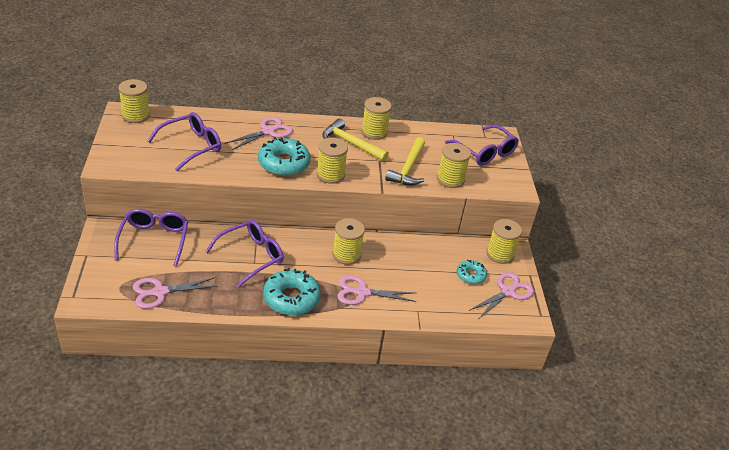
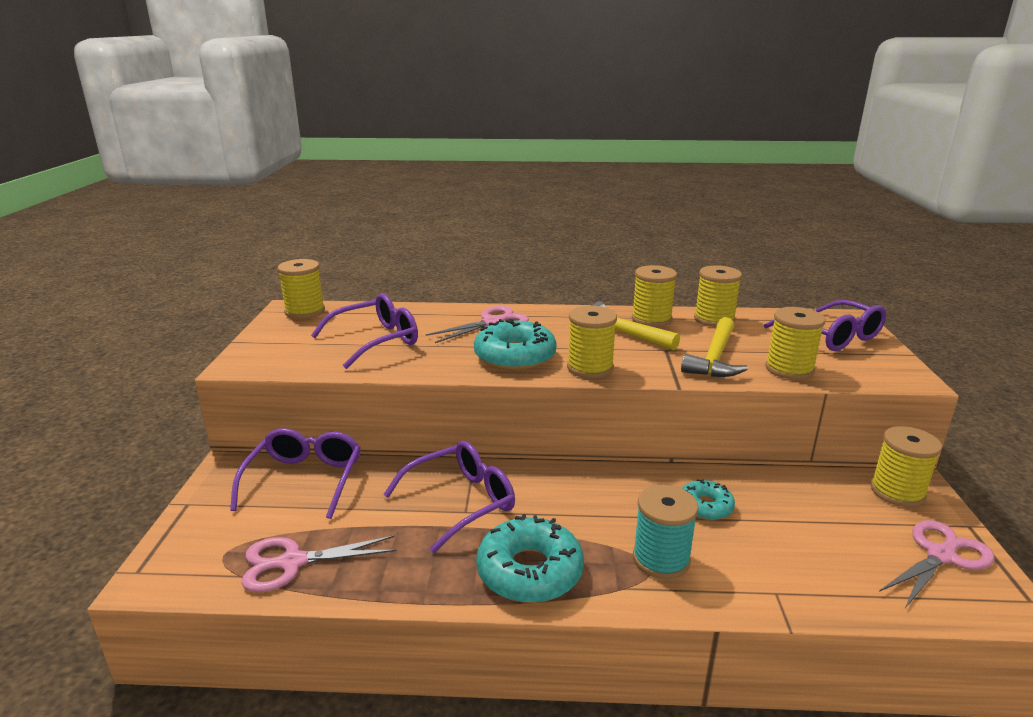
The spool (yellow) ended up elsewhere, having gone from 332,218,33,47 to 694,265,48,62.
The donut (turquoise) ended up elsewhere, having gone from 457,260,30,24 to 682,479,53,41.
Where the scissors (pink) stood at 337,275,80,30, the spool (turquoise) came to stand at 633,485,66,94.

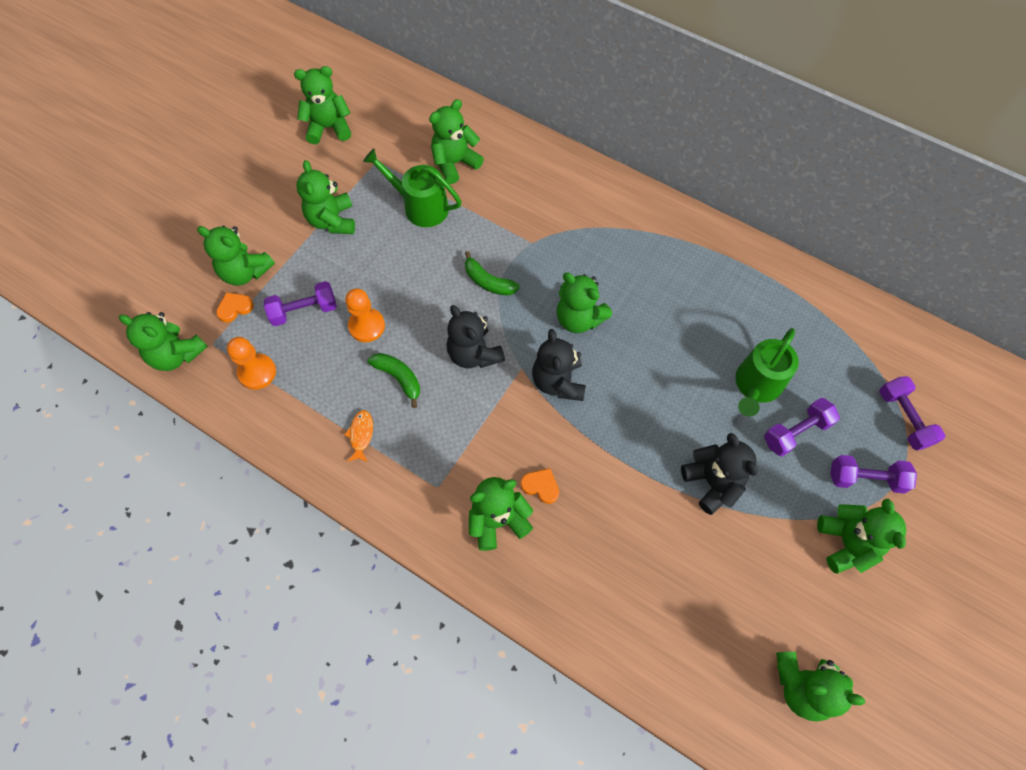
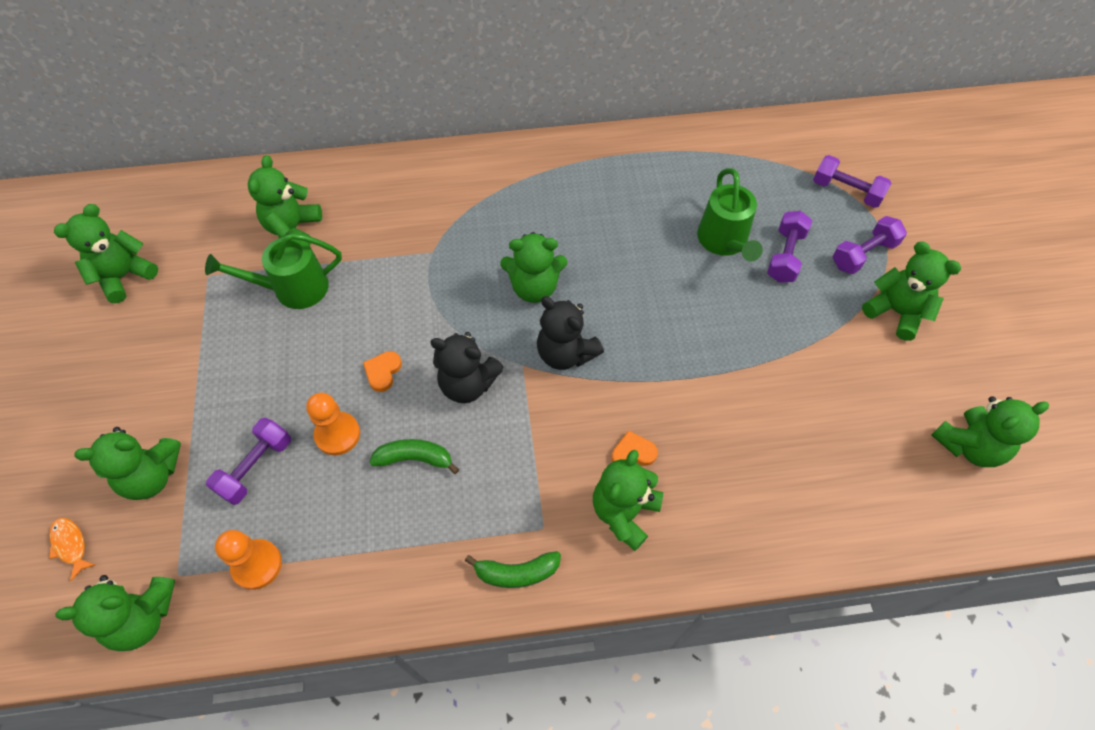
The second view lost the teddy bear (green) at 296,160,59,74.
The second view lost the teddy bear (black) at 681,433,77,82.
The heart (orange) ended up elsewhere, having gone from 216,292,38,30 to 363,351,39,41.
The fish (orange) ended up elsewhere, having gone from 344,410,29,52 to 49,518,46,63.
The banana (green) ended up elsewhere, having gone from 465,251,55,45 to 465,551,96,37.

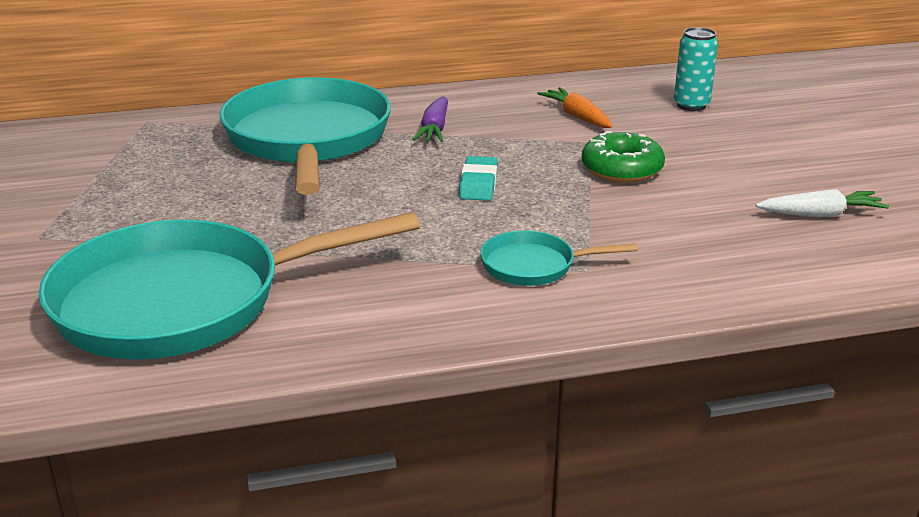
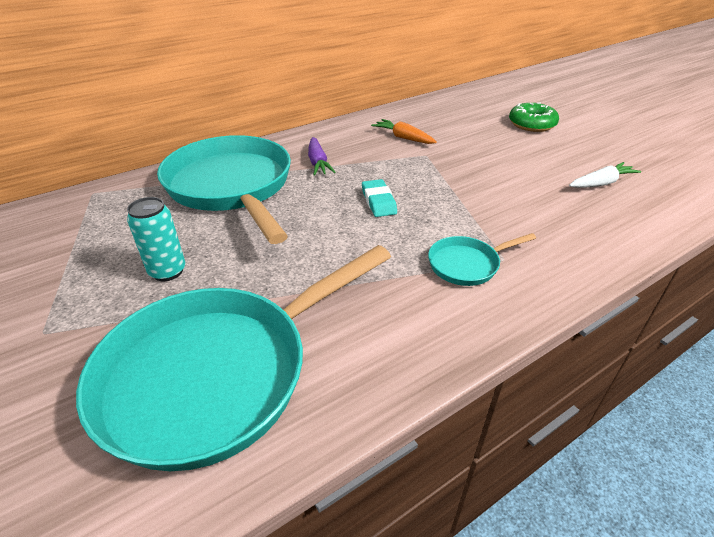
The donut (green) ended up elsewhere, having gone from 582,131,83,52 to 509,102,50,30.
The can (turquoise) ended up elsewhere, having gone from 674,27,44,84 to 127,197,58,84.

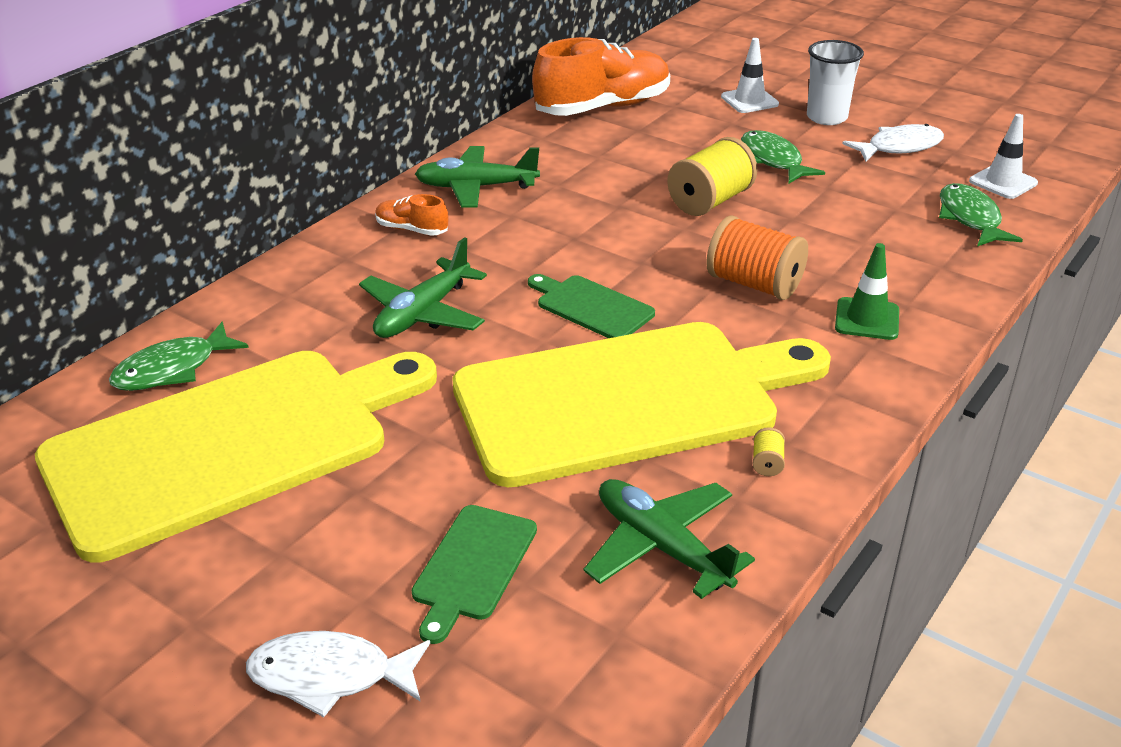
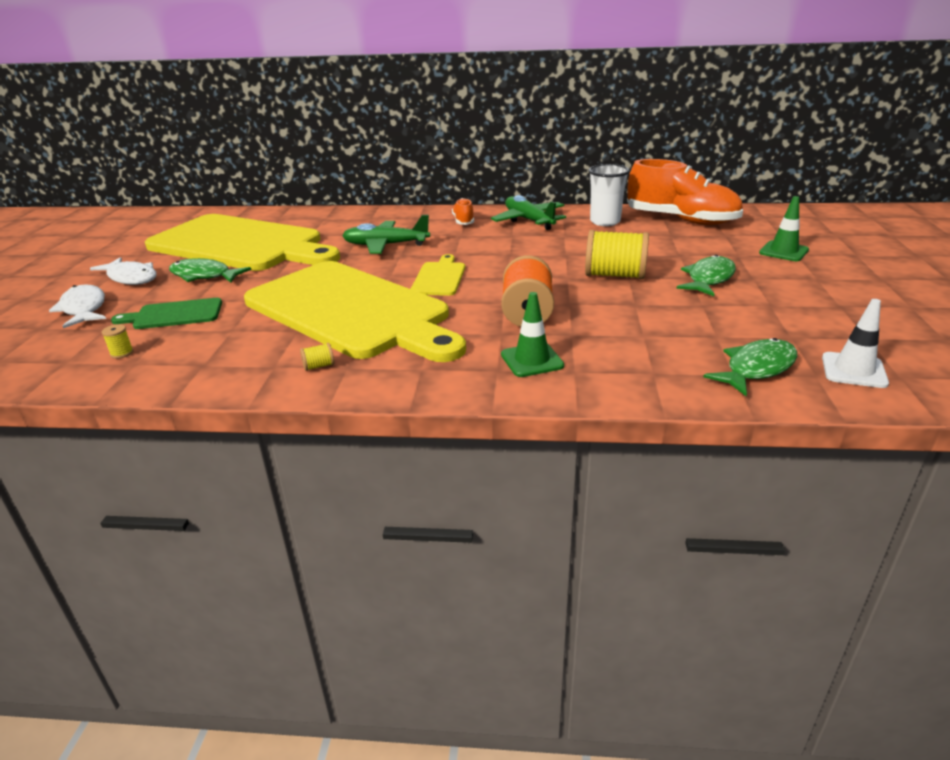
The second view lost the plane (green) at 584,479,171,120.
The second view gained the spool (yellow) at 102,324,32,34.
The fish (green) ended up elsewhere, having gone from 109,322,140,69 to 169,258,82,25.
The cup (white) ended up elsewhere, having gone from 807,40,57,85 to 588,164,42,62.
The fish (white) ended up elsewhere, having gone from 842,124,102,37 to 90,257,66,28.
What was the cutting board (green) at 528,274,127,64 turned into the cutting board (yellow) at 411,254,54,42.
What was the traffic cone (white) at 721,38,58,75 turned into the traffic cone (green) at 759,196,50,65.

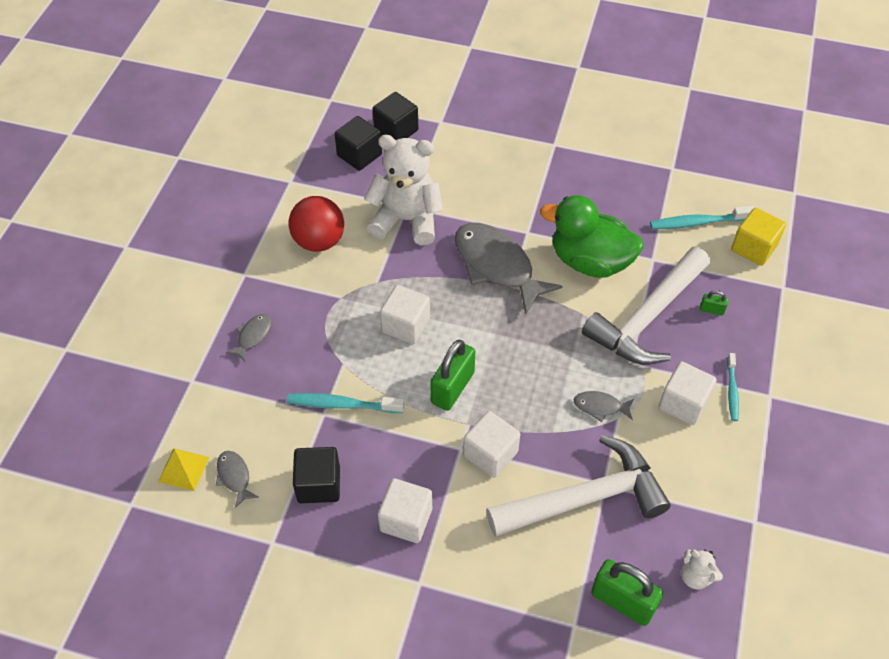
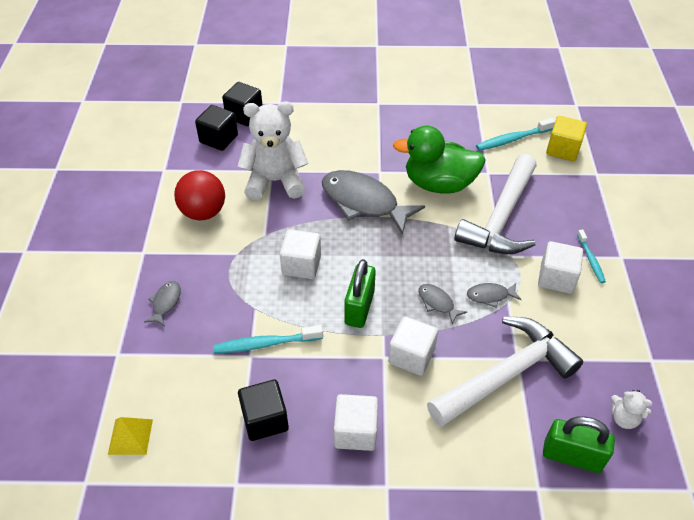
The second view lost the padlock (green) at 700,290,28,25.
The fish (grey) ended up elsewhere, having gone from 216,451,43,57 to 419,284,48,40.

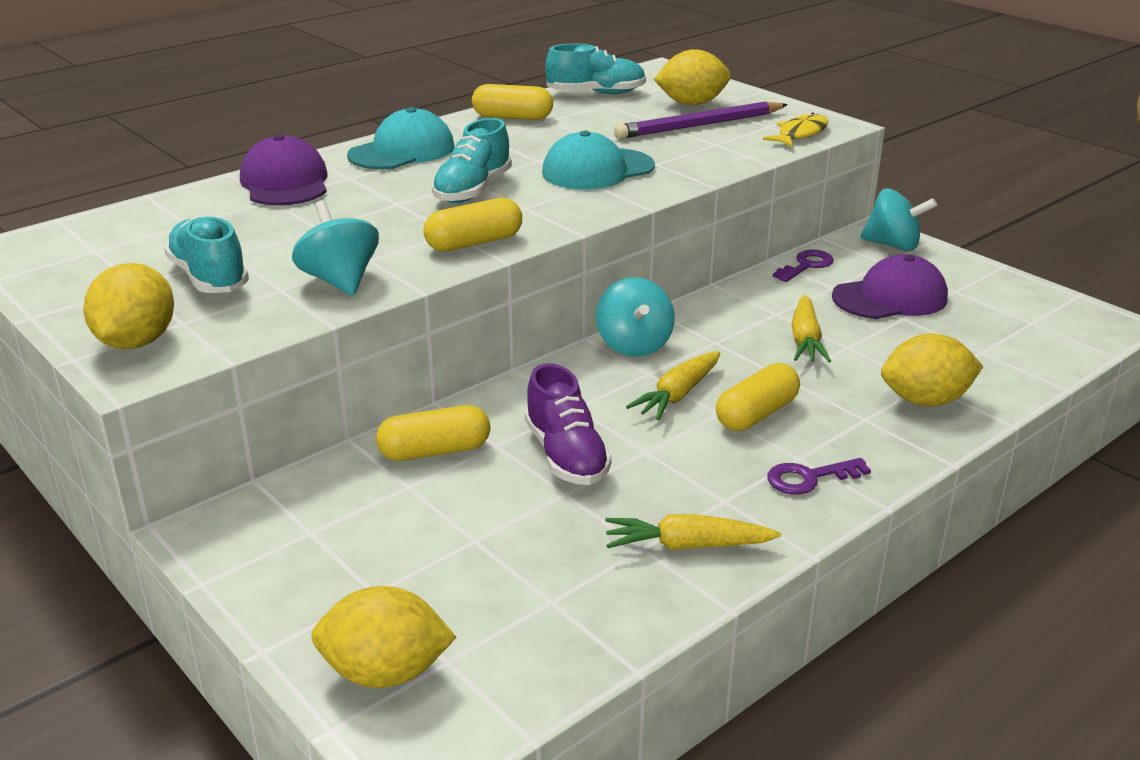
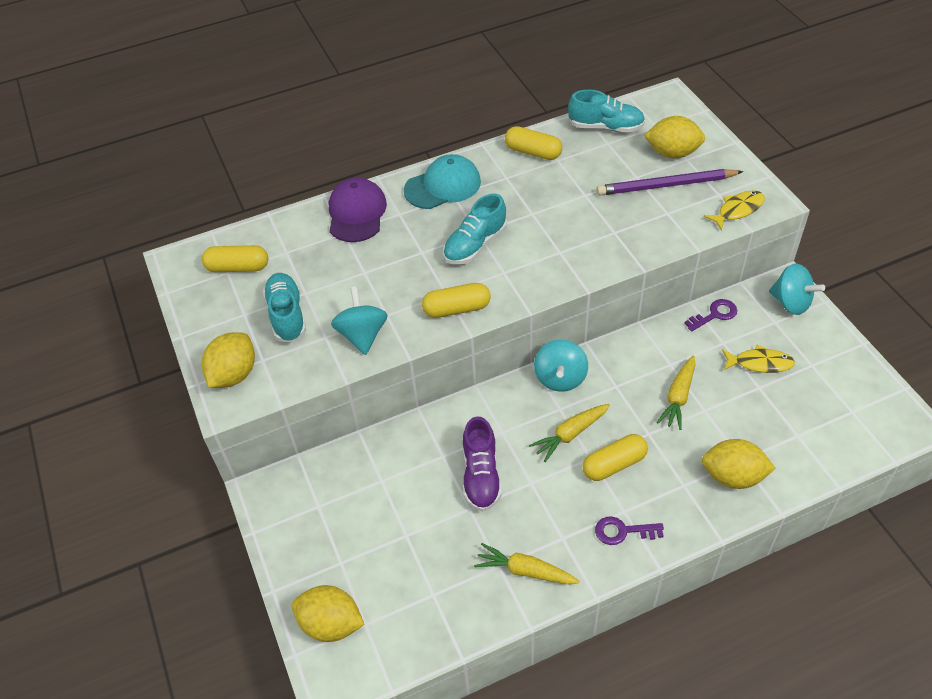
The second view lost the cap (turquoise) at 542,130,113,60.
The capsule (yellow) ended up elsewhere, having gone from 376,405,114,56 to 202,245,66,27.
Where the cap (purple) stood at 832,254,116,65, the fish (yellow) came to stand at 722,344,73,29.

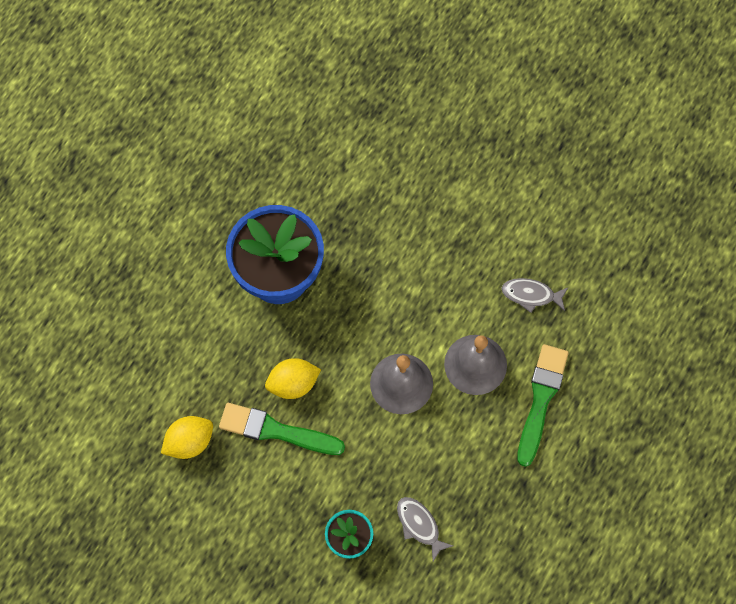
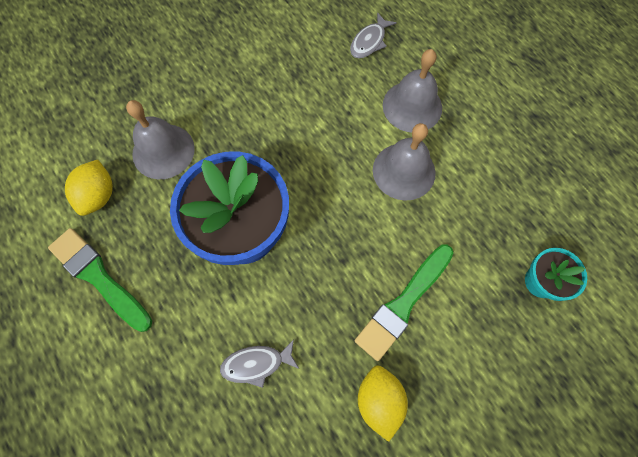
The second view gained the bell (grey) at 126,100,69,79.
The lemon (yellow) ended up elsewhere, having gone from 265,358,56,41 to 65,160,48,56.
The fish (grey) ended up elsewhere, having gone from 397,497,56,64 to 220,339,79,49.
The brush (green) ended up elsewhere, having gone from 517,344,52,123 to 48,228,104,104.

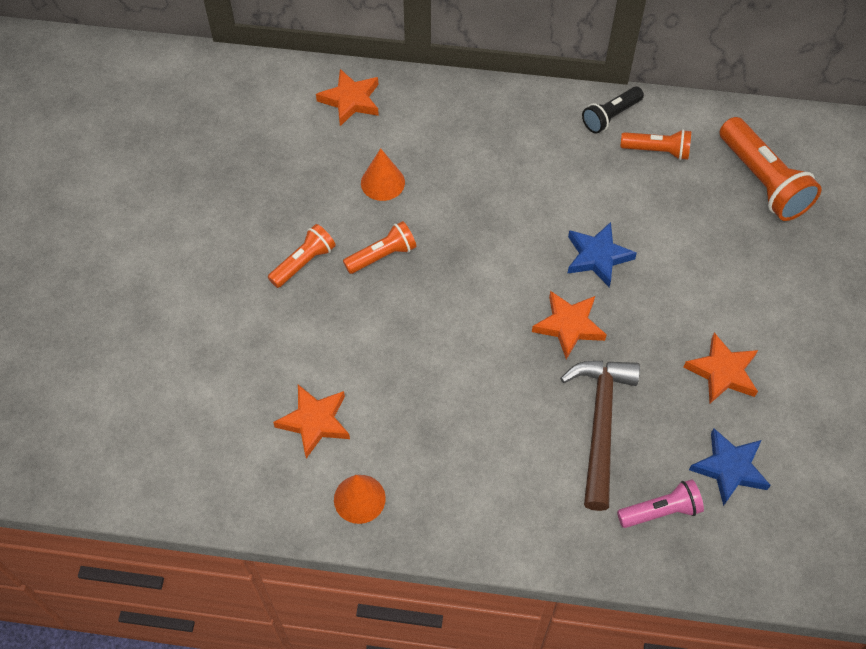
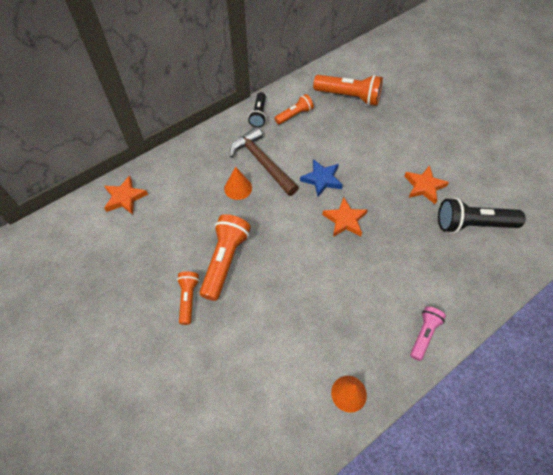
The second view lost the star (orange) at 273,385,77,74.
The cone (orange) ended up elsewhere, having gone from 361,148,44,53 to 224,167,28,33.
The hammer (brown) ended up elsewhere, having gone from 560,361,80,150 to 230,127,69,69.
The flashlight (pink) ended up elsewhere, having gone from 617,480,87,48 to 410,306,36,55.
Where the star (blue) stood at 689,428,82,78, the flashlight (black) came to stand at 438,198,88,35.
The size of the flashlight (orange) at 343,221,73,53 changed by a factor of 1.70.

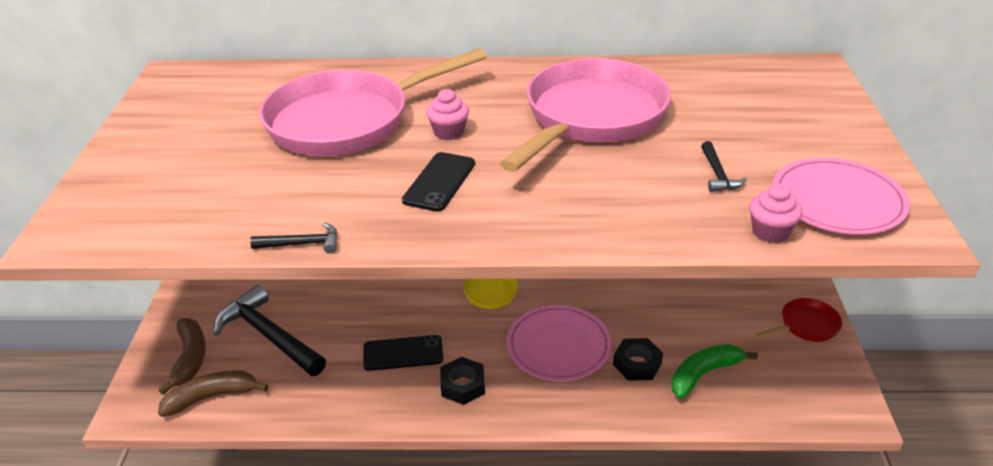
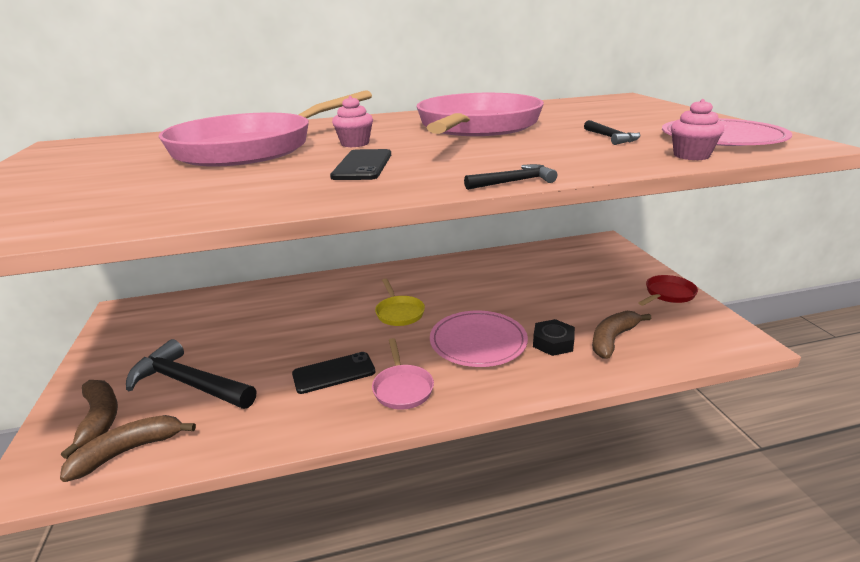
The hammer (black) ended up elsewhere, having gone from 250,222,88,31 to 464,164,93,26.
Where the nut (black) stood at 440,357,45,48, the pan (pink) came to stand at 372,338,62,72.
What was the banana (green) at 672,344,86,55 turned into the banana (brown) at 592,311,59,48.

